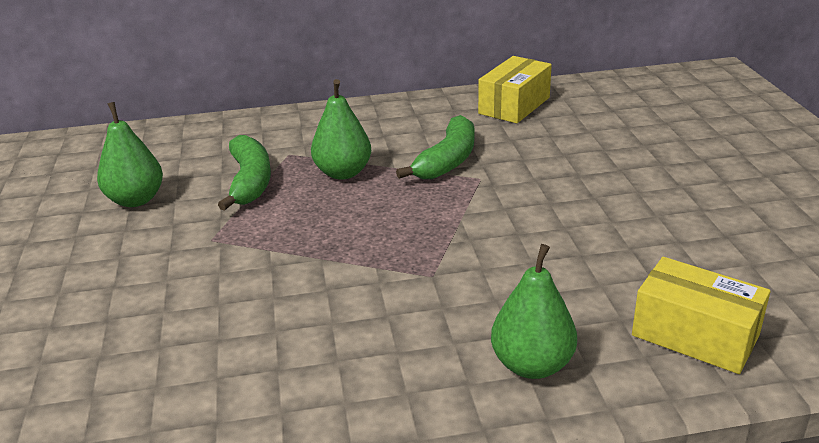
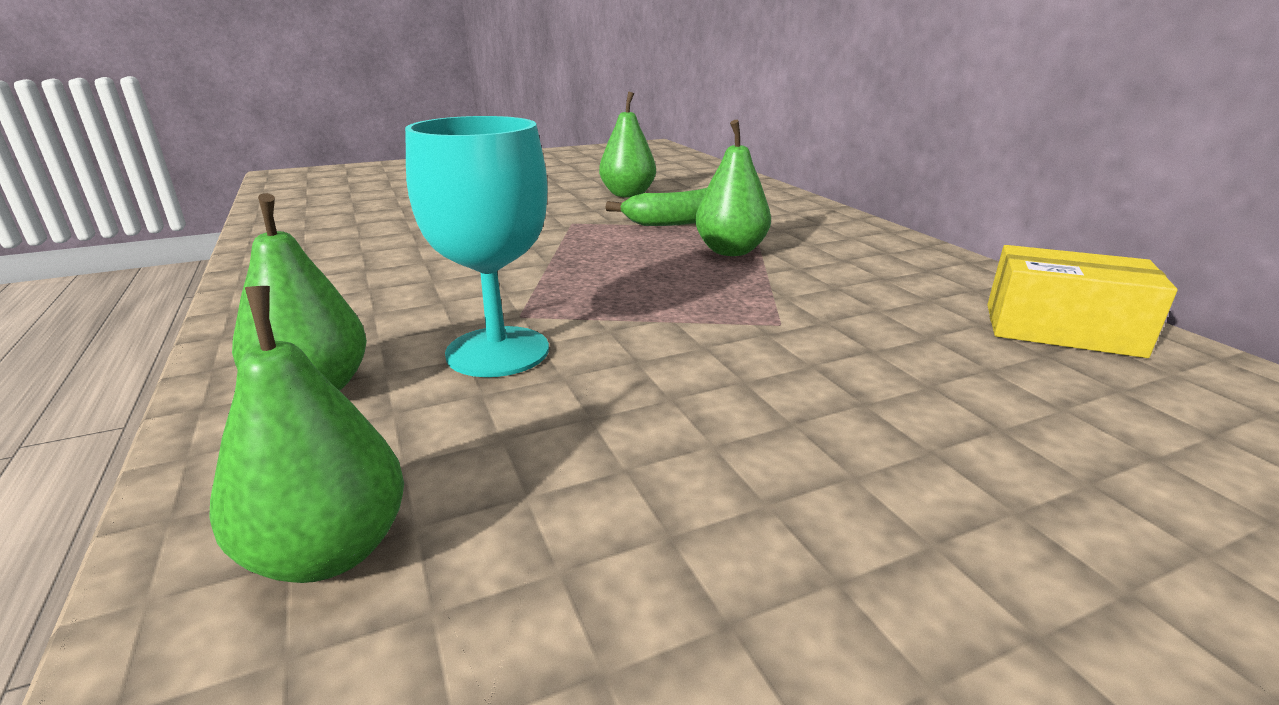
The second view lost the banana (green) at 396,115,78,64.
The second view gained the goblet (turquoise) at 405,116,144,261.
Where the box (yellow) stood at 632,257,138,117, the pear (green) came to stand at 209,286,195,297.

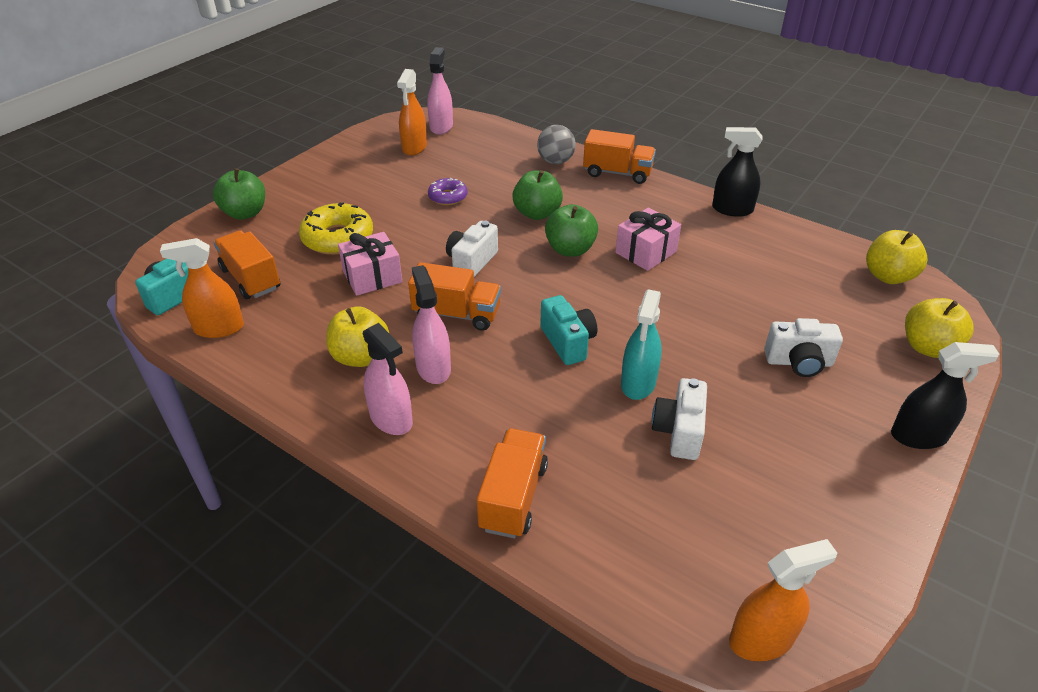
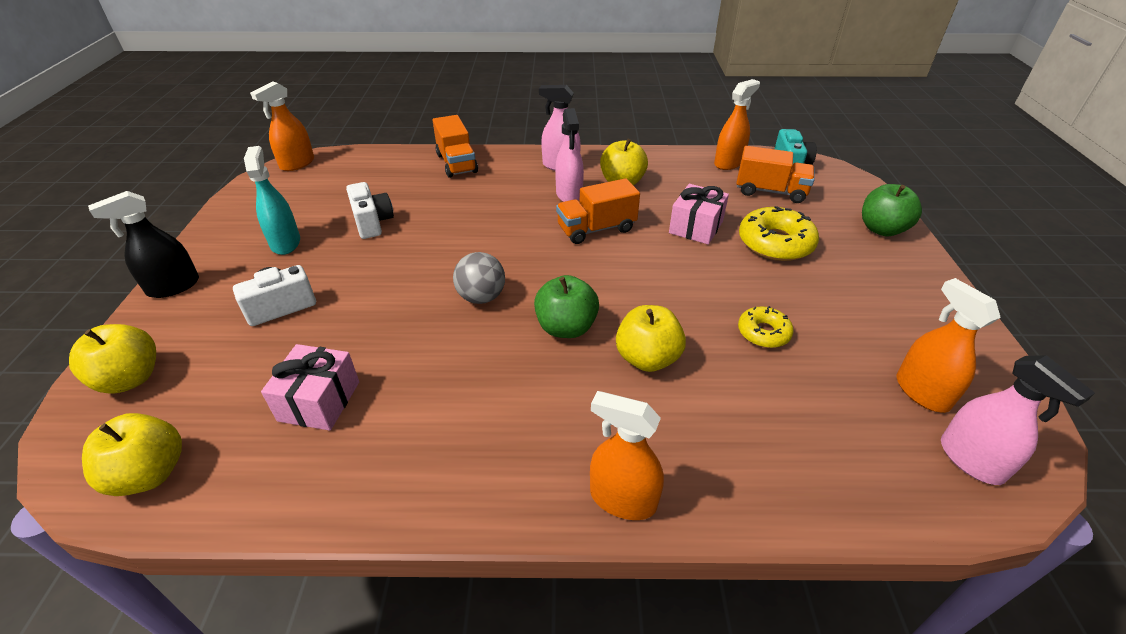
The second view lost the camera (white) at 446,221,52,56.
The second view lost the camera (turquoise) at 540,295,57,70.
The second view lost the spray bottle (black) at 712,127,51,90.
The ball (grey) ended up elsewhere, having gone from 537,125,39,39 to 453,252,52,52.
The gift (pink) ended up elsewhere, having gone from 615,208,66,63 to 261,344,98,87.
The spray bottle (turquoise) ended up elsewhere, having gone from 621,289,41,111 to 244,146,56,109.
Where the truck (orange) stood at 583,129,73,55, the spray bottle (orange) came to stand at 590,391,74,129.
What was the donut (purple) at 428,178,40,27 turned into the donut (yellow) at 738,306,56,42.
What was the apple (green) at 512,170,51,50 turned into the apple (yellow) at 616,305,70,67.
The spray bottle (pink) at 412,265,39,119 ended up facing another way, 45 degrees clockwise from before.

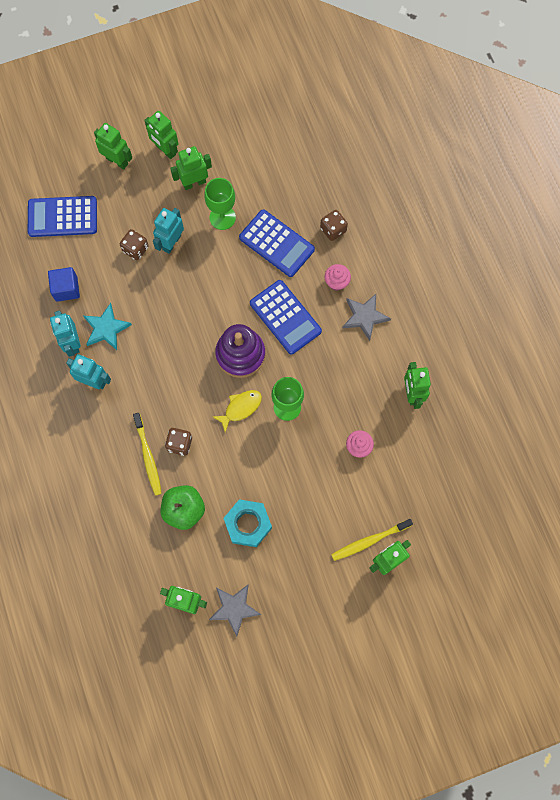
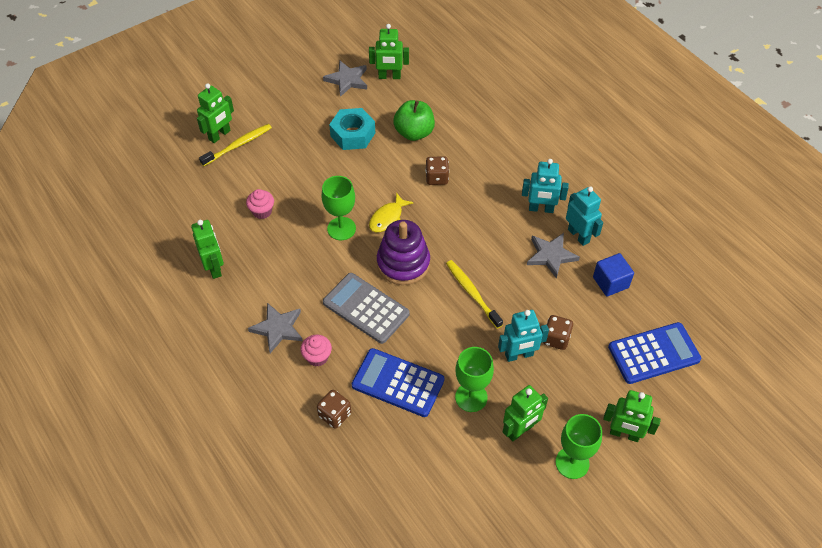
The toothbrush (yellow) ended up elsewhere, having gone from 133,413,29,83 to 446,260,57,69.
Where the robot (green) stood at 144,111,34,48, the goblet (green) came to stand at 555,414,47,65.
What was the star (turquoise) at 84,303,48,47 turned into the star (grey) at 527,233,53,46.
What was the calculator (blue) at 250,280,72,74 turned into the calculator (grey) at 323,273,87,71.
The robot (turquoise) at 153,208,31,46 ended up facing another way, 60 degrees clockwise from before.

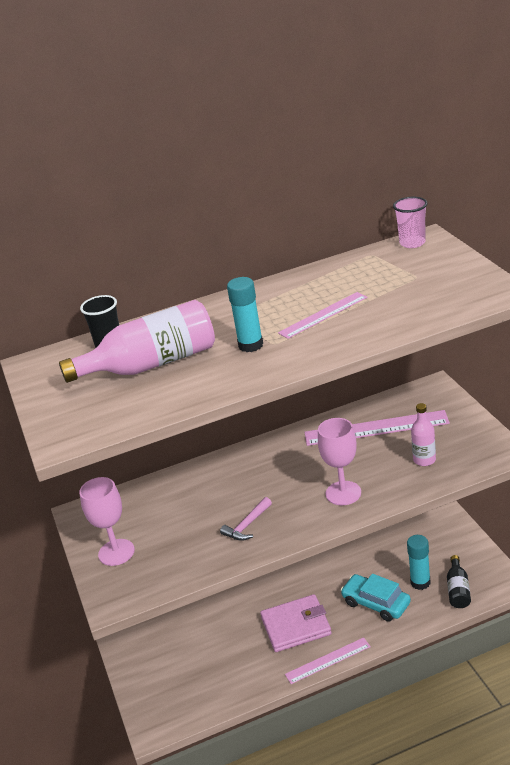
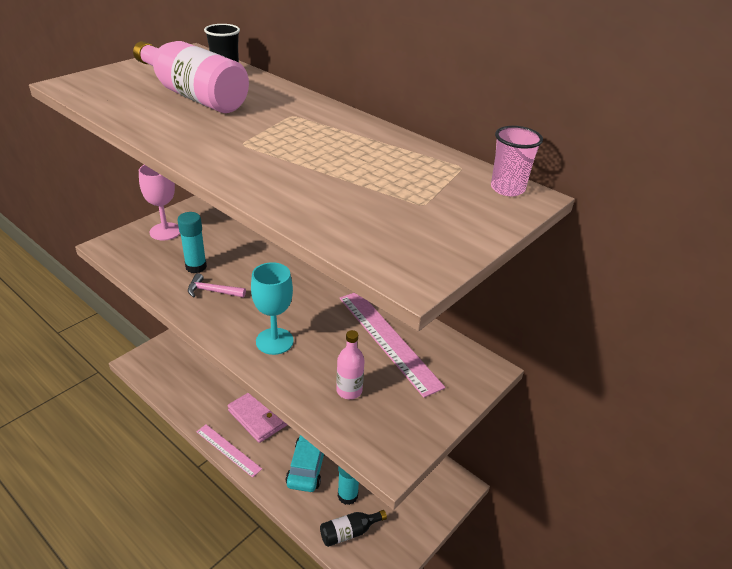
The second view lost the ruler (pink) at 278,292,89,47.
The glue stick (turquoise) ended up elsewhere, having gone from 227,277,36,75 to 178,212,29,61.
What was the goblet (pink) at 318,418,43,88 turned into the goblet (turquoise) at 251,262,43,93.

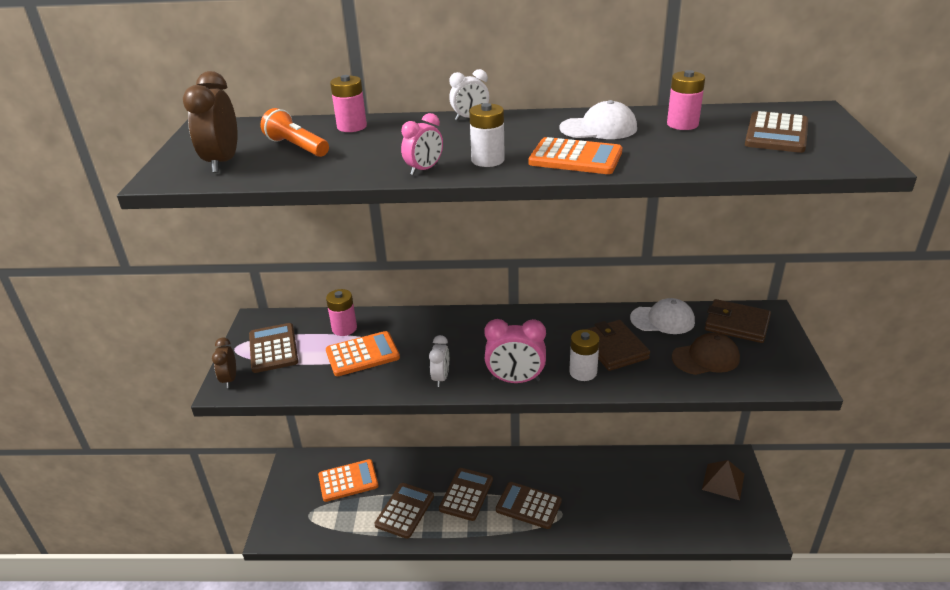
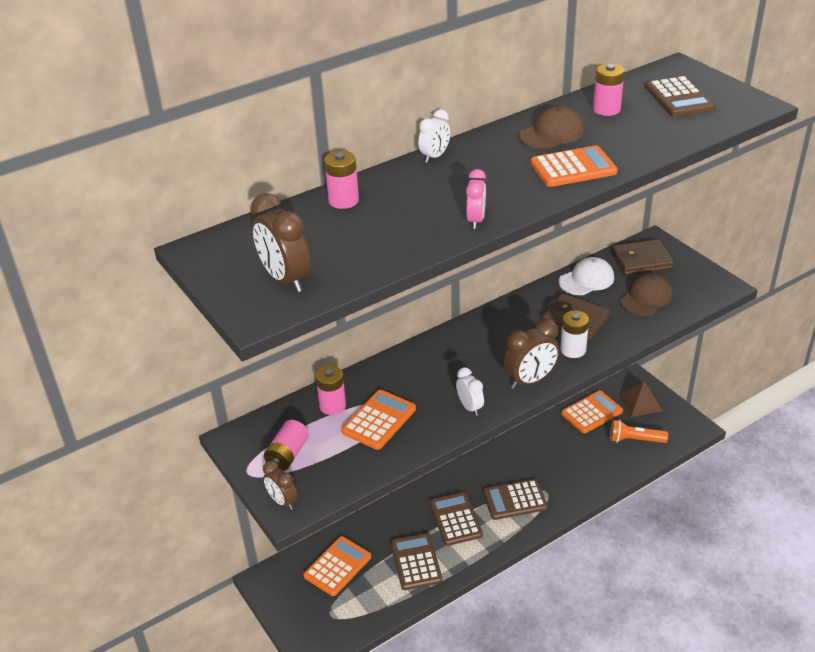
The second view lost the battery (white) at 469,103,36,64.
The second view gained the calculator (orange) at 561,391,62,42.
The flashlight (orange) ended up elsewhere, having gone from 260,108,69,49 to 610,420,58,23.
Where the calculator (brown) stood at 249,323,49,50, the battery (pink) came to stand at 264,420,45,51.
What was the clock (pink) at 484,319,62,64 turned into the clock (brown) at 503,319,57,70.
What was the cap (white) at 560,100,77,39 turned into the cap (brown) at 519,106,65,43.

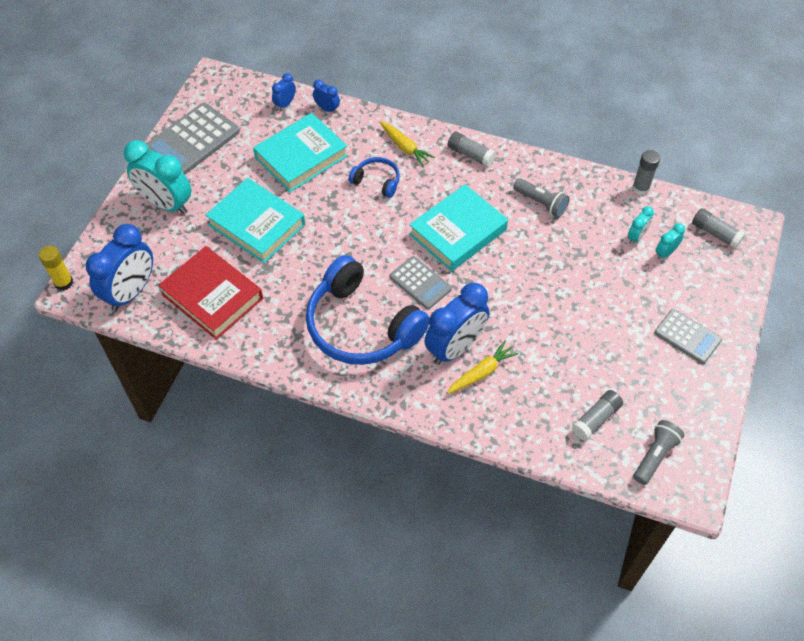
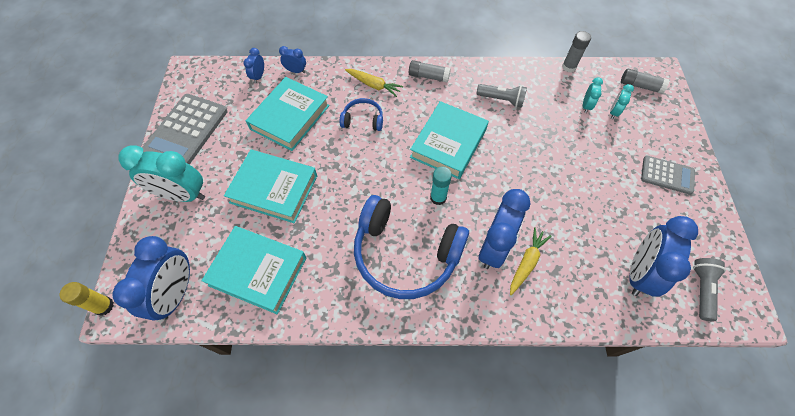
Where the calculator (grey) stood at 390,256,62,53, the glue stick (turquoise) came to stand at 430,167,22,38.
Where the glue stick (grey) stood at 572,390,51,51, the clock (blue) came to stand at 629,216,69,81.
What was the book (red) at 158,246,105,94 turned into the book (turquoise) at 201,226,105,88.

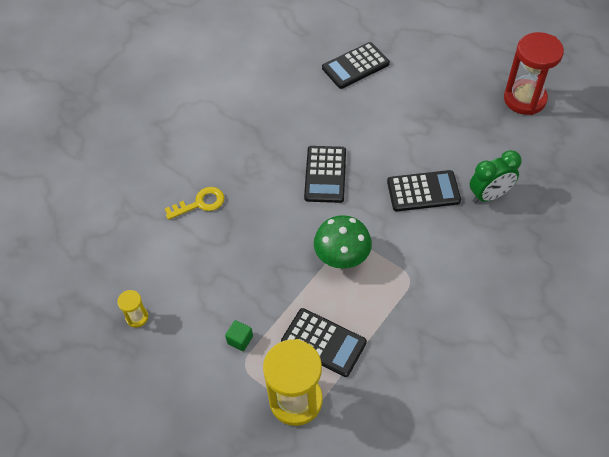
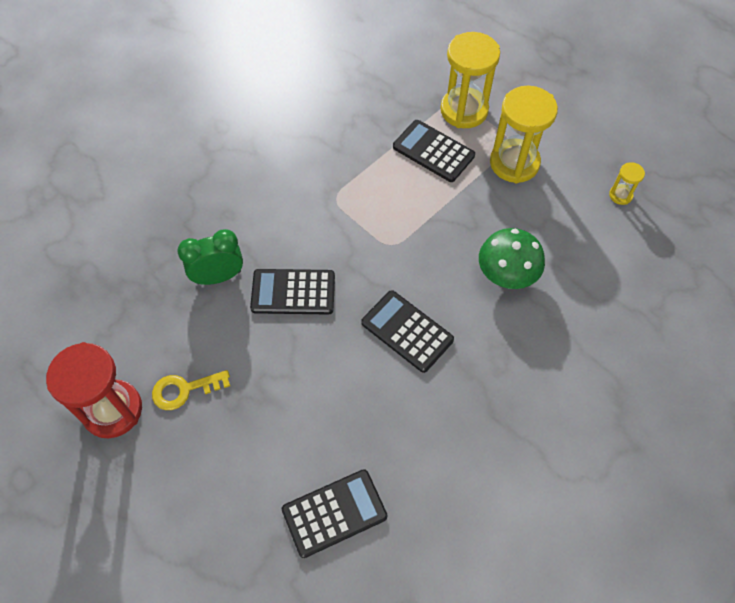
The key (yellow) ended up elsewhere, having gone from 165,187,59,33 to 152,370,78,40.
The mushroom (green) ended up elsewhere, having gone from 314,215,58,54 to 479,228,66,61.
Where the cube (green) stood at 225,320,28,31, the hourglass (yellow) came to stand at 490,86,68,98.
The calculator (black) at 304,146,42,57 ended up facing another way, 60 degrees counterclockwise from before.

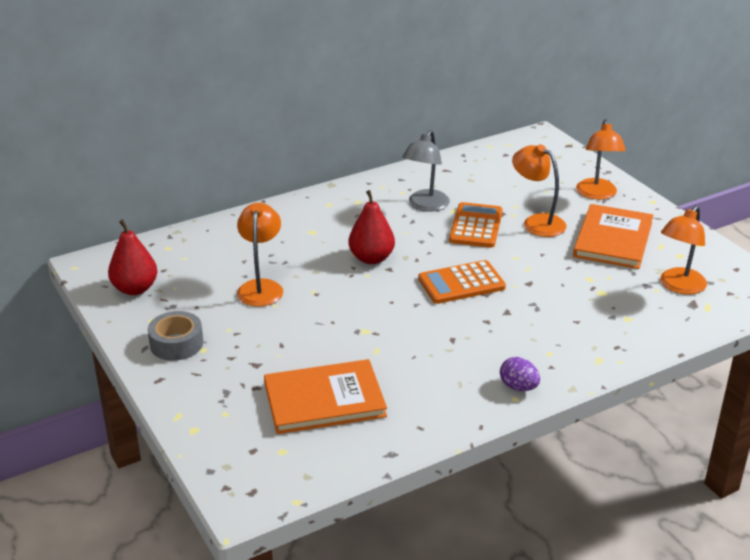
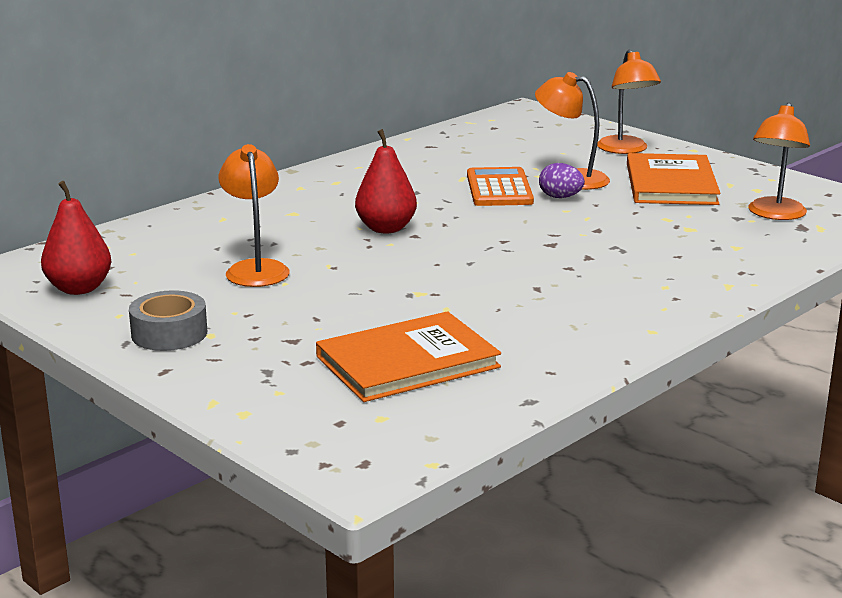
The second view lost the lamp (grey) at 402,130,48,81.
The second view lost the calculator (orange) at 418,260,88,44.
The egg (purple) ended up elsewhere, having gone from 500,357,40,34 to 539,163,46,35.

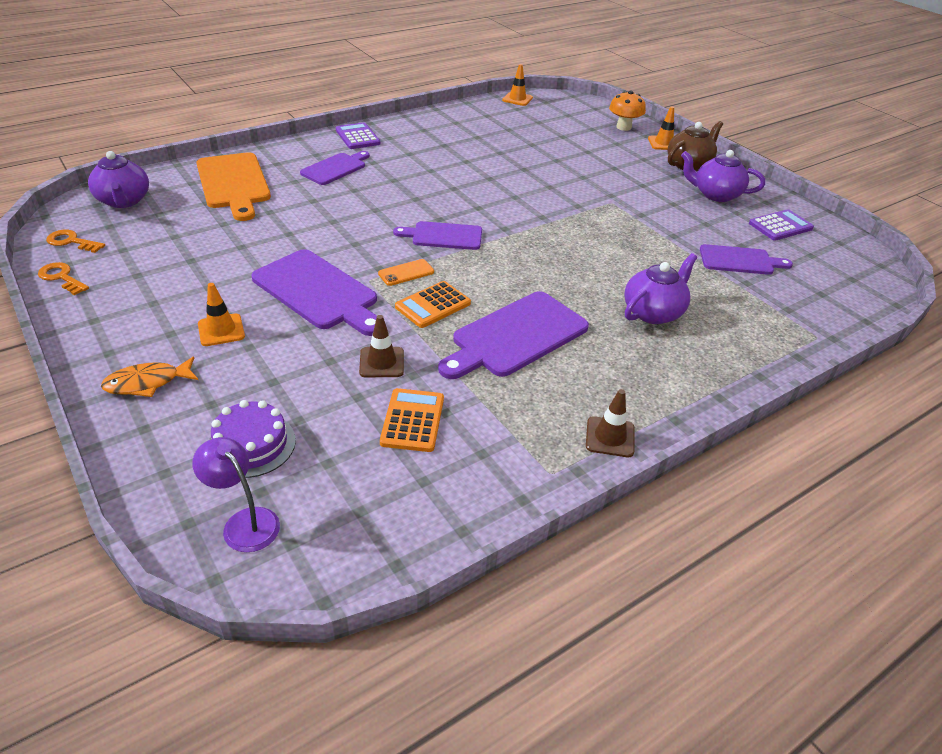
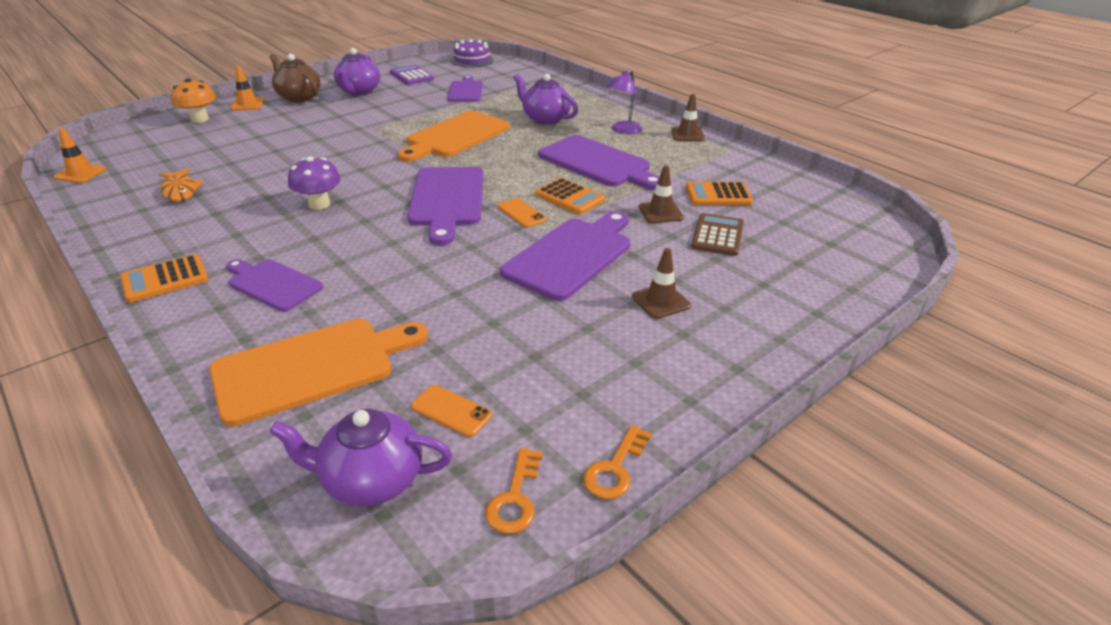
The second view gained the mushroom (purple) at 288,156,53,54.
The second view gained the cutting board (orange) at 398,111,112,51.
The second view gained the phone (orange) at 411,385,81,52.
The second view gained the calculator (brown) at 691,213,53,43.
The fish (orange) ended up elsewhere, having gone from 101,356,97,41 to 159,168,44,34.
The lamp (purple) ended up elsewhere, having gone from 192,437,88,115 to 607,70,35,64.
The cake (purple) ended up elsewhere, having gone from 209,400,87,78 to 451,39,43,28.
What was the traffic cone (orange) at 198,283,47,63 turned into the traffic cone (brown) at 632,248,59,71.
What was the calculator (purple) at 336,122,44,27 turned into the calculator (orange) at 121,254,88,48.
The teapot (purple) at 88,151,61,57 ended up facing another way, 150 degrees counterclockwise from before.
The size of the cutting board (purple) at 393,221,89,29 changed by a factor of 1.60.

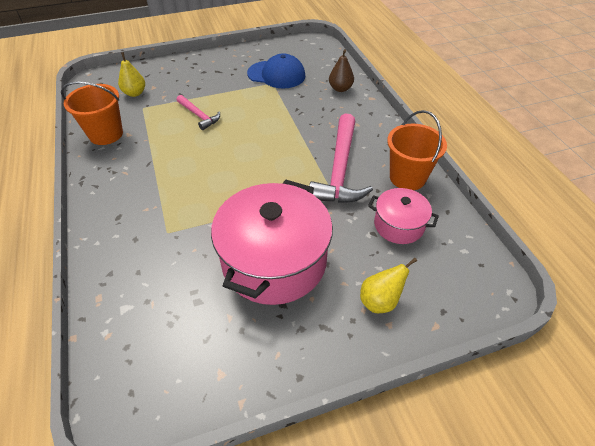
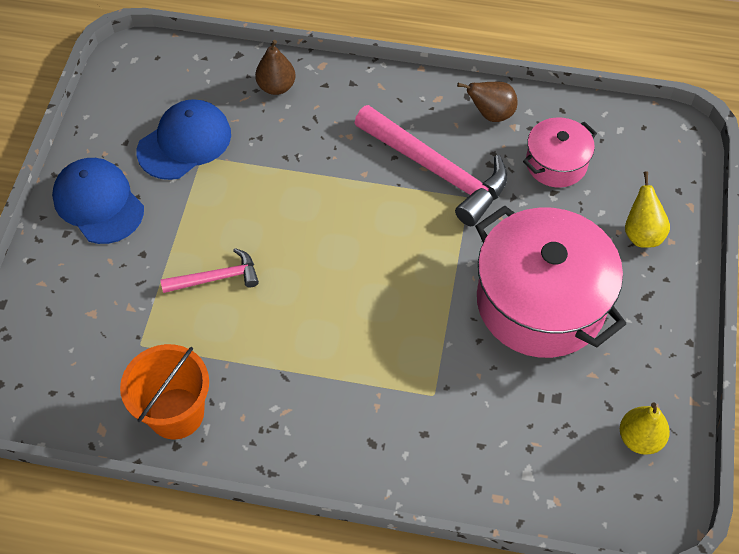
The second view gained the cap (blue) at 52,158,92,86.
The pear (yellow) ended up elsewhere, having gone from 118,52,27,45 to 620,402,50,53.
Where the bucket (orange) stood at 387,110,60,80, the pear (brown) came to stand at 457,82,61,40.

